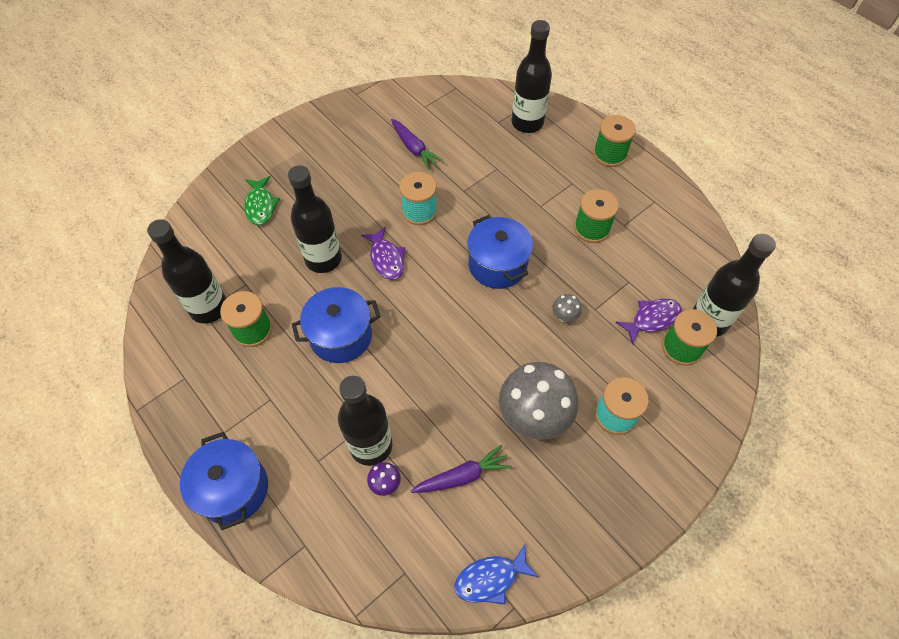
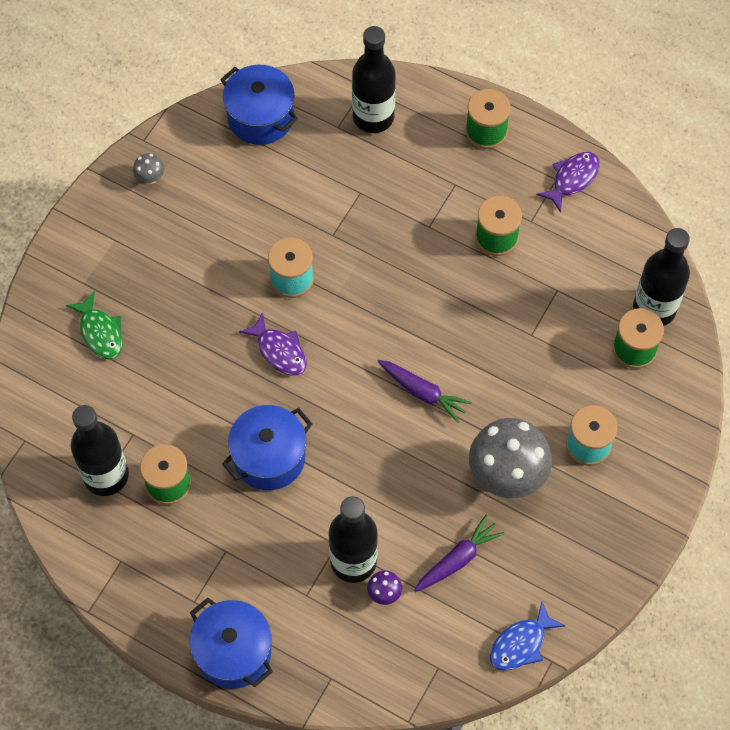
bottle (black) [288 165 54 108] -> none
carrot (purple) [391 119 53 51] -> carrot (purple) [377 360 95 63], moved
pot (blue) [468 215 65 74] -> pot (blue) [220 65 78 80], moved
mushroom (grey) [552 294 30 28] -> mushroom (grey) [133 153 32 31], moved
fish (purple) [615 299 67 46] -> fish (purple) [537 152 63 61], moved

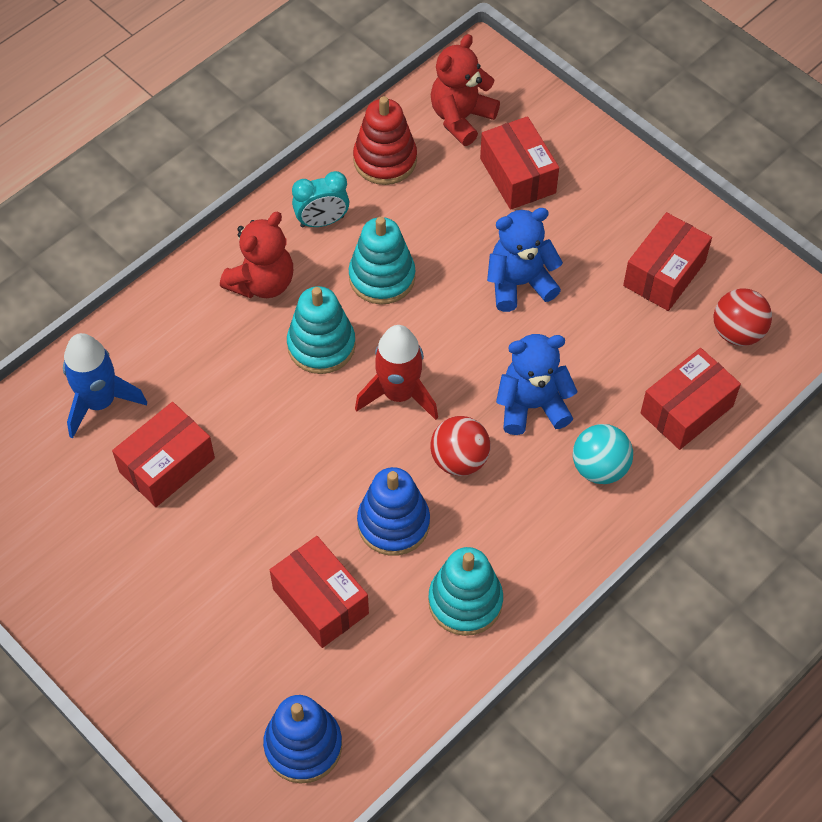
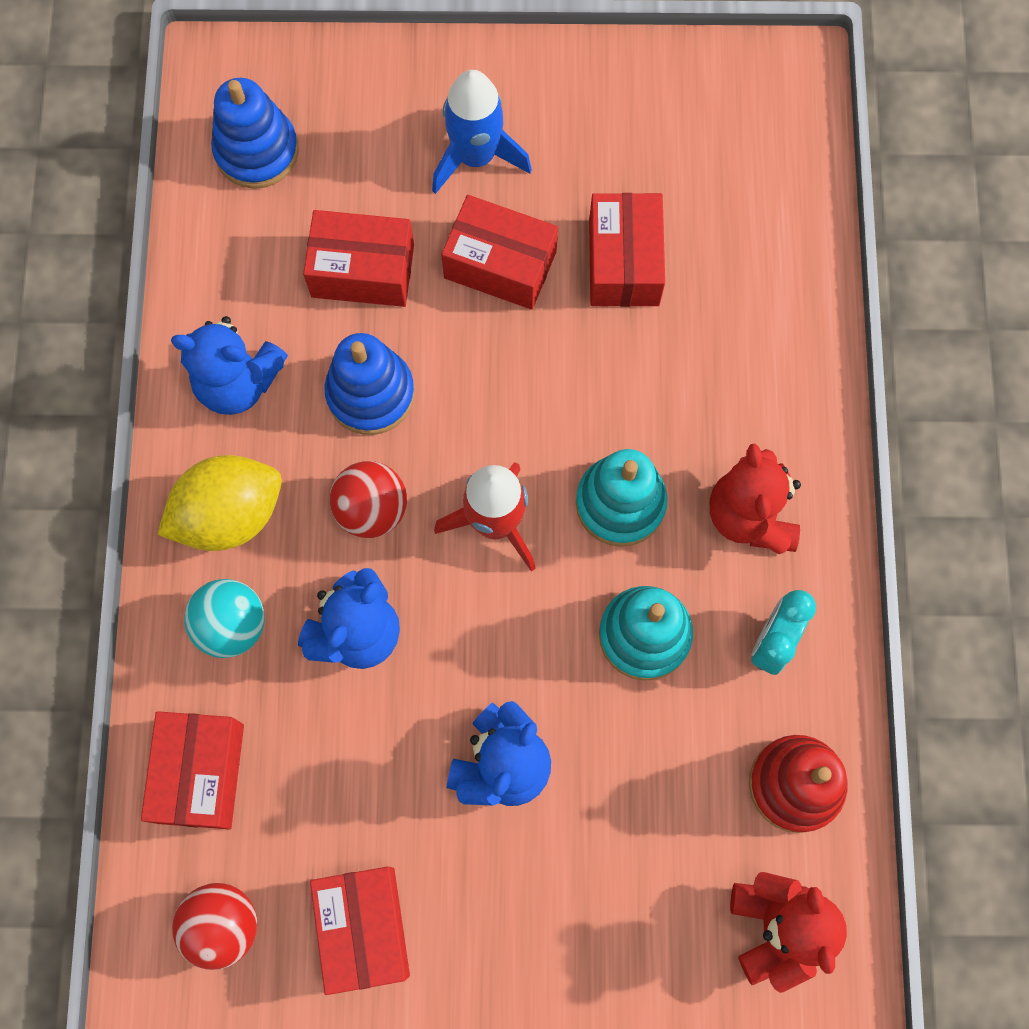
rocket (blue) [63 333 84 105] -> rocket (blue) [432 70 100 124], moved
stacking toy (turquoise) [428 547 75 89] -> teddy bear (blue) [171 316 117 99]
box (red) [480 116 79 94] -> box (red) [441 195 117 115], moved
none -> lemon (yellow) [157 455 125 96]

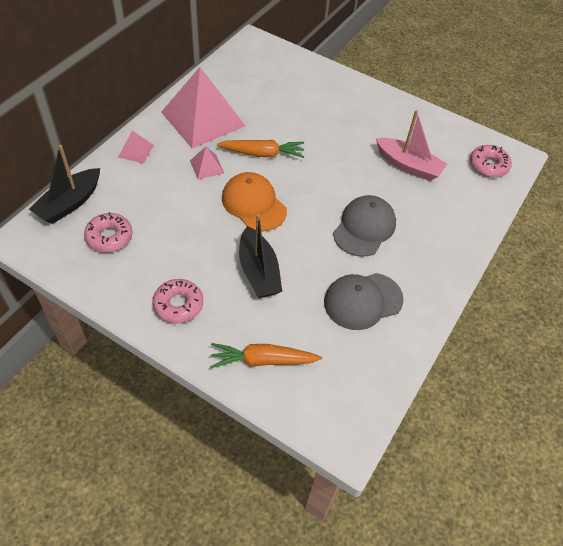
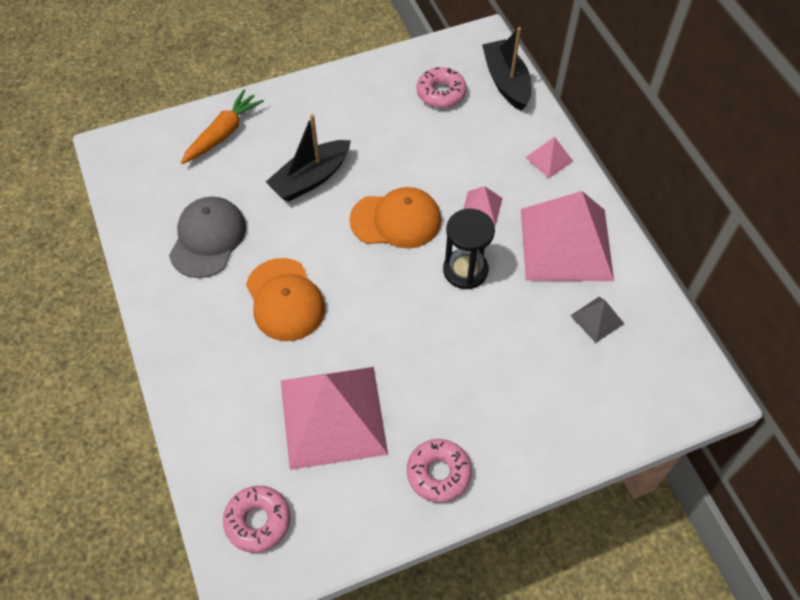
donut (pink) [153 279 50 45] -> donut (pink) [407 439 65 64], moved
carrot (orange) [217 140 87 18] -> hourglass (black) [443 209 52 80]
boat (black) [239 214 43 84] -> boat (black) [266 114 85 88], 60 degrees counterclockwise
cap (grey) [333 195 63 62] -> cap (orange) [246 258 79 83]
boat (pink) [376 110 71 71] -> pyramid (pink) [281 367 107 103]
none -> pyramid (grey) [570 297 54 46]

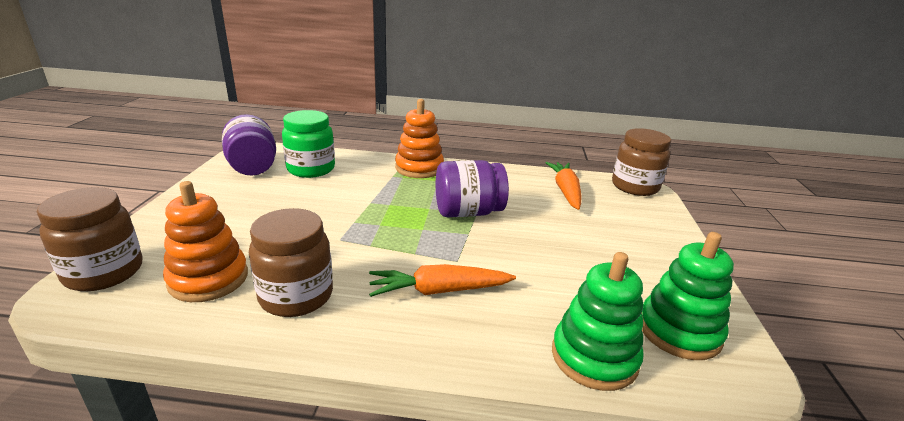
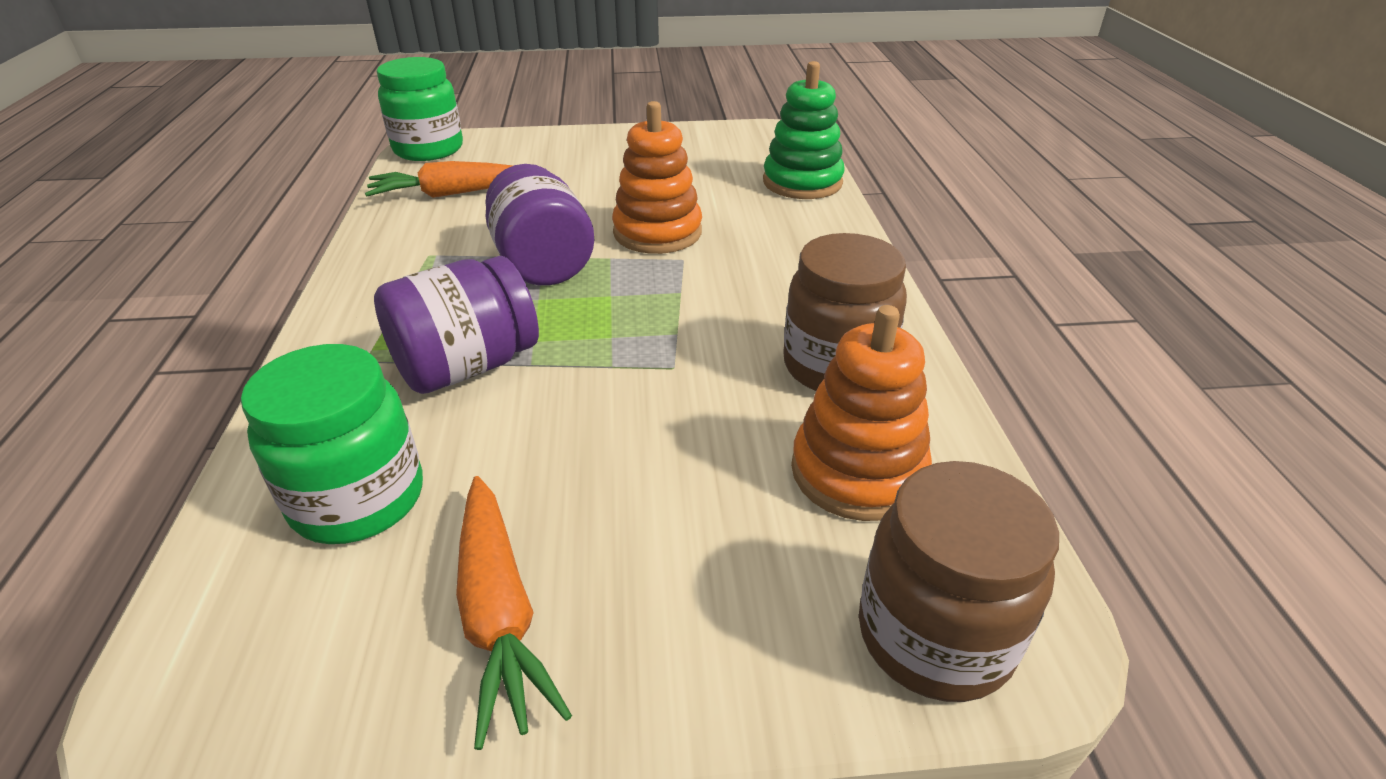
jar (purple) [222 114 54 61] -> jar (purple) [374 256 165 138], moved
carrot (orange) [369 264 147 33] -> carrot (orange) [456 476 116 274], moved
stacking toy (orange) [395 99 49 79] -> stacking toy (orange) [612 101 90 153], moved
jar (brown) [612 128 59 68] -> jar (green) [377 57 86 104]
stacking toy (green) [642 232 92 128] -> none

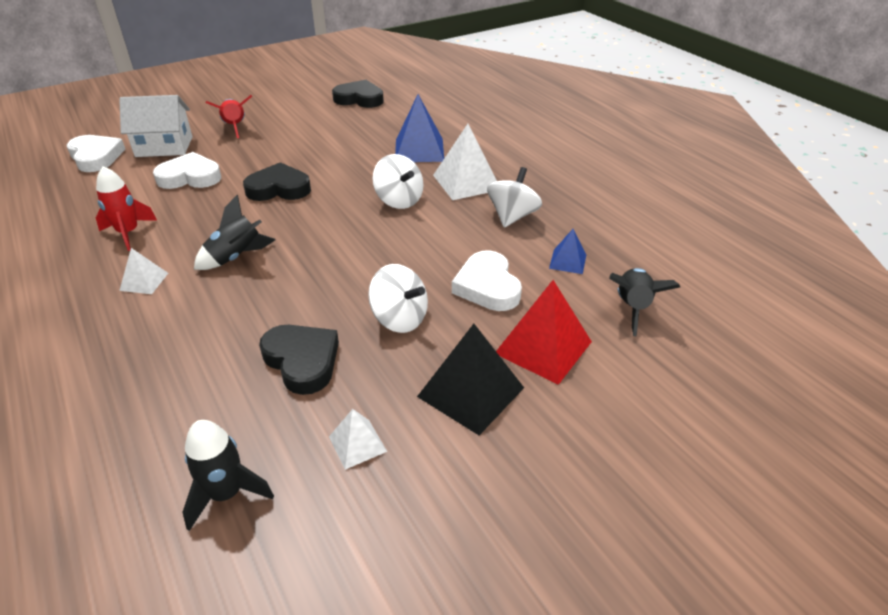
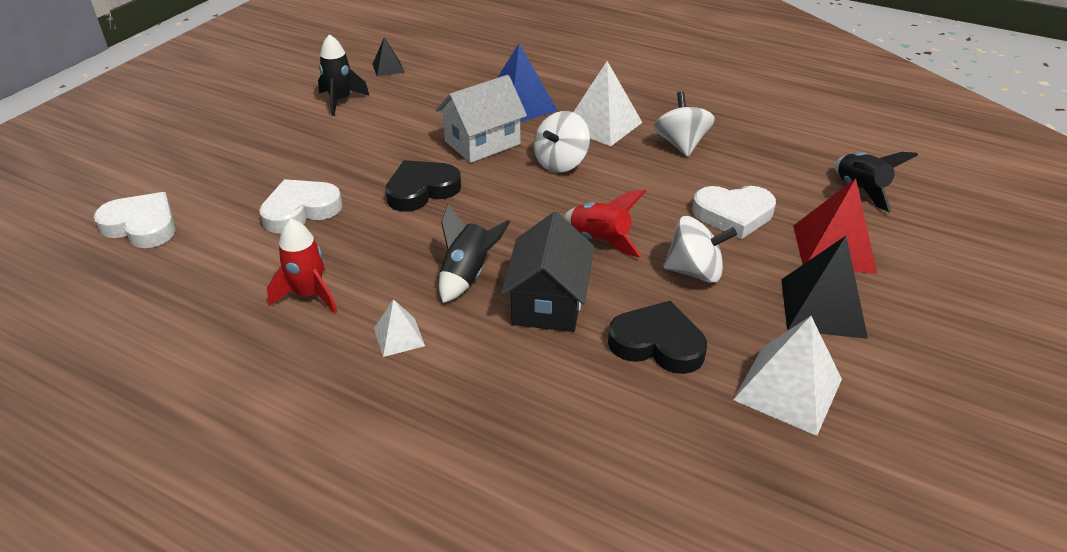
house (white) [119 95 74 62] -> house (white) [436 75 91 88], moved
rocket (black) [182 420 92 111] -> rocket (black) [318 34 52 82], moved
rocket (red) [206 95 46 43] -> rocket (red) [564 190 82 68], moved
pyramid (white) [329 409 58 61] -> pyramid (white) [733 316 109 120], x1.86
heart (black) [332 80 52 28] -> pyramid (black) [372 37 33 40]
spinning top (white) [373 154 50 55] -> spinning top (white) [534 111 56 61], 105 degrees clockwise
heart (white) [452 250 70 61] -> heart (white) [692 186 84 53], 45 degrees counterclockwise
pyramid (blue) [549 229 37 45] -> none
none -> house (black) [501 212 93 120]

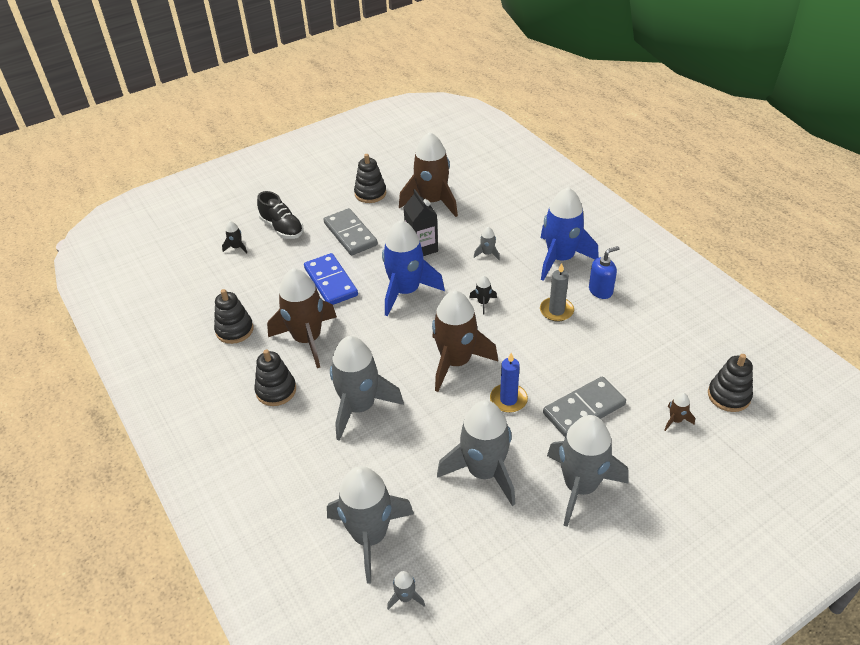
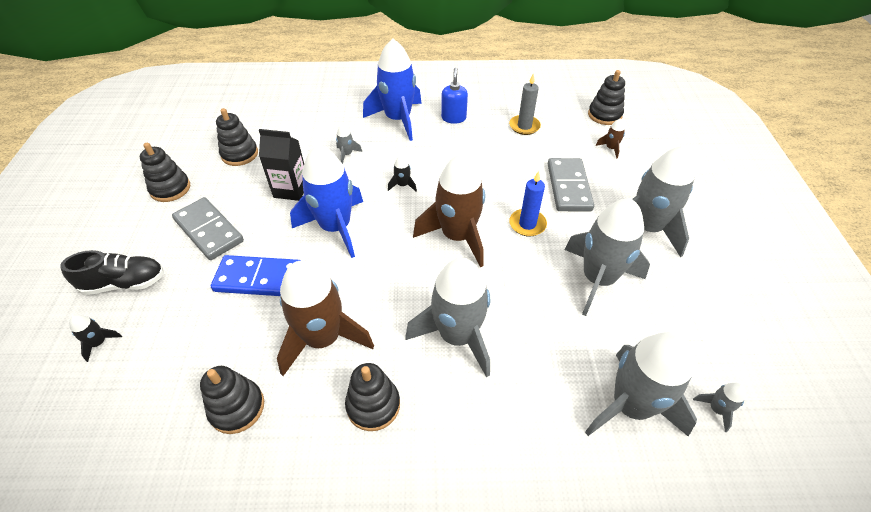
domino (grey) [324 208 54 47] -> domino (grey) [172 197 72 63], 45 degrees clockwise
rocket (brown) [399 132 59 85] -> stacking toy (black) [216 108 42 58]
candle (grey) [540 263 34 59] -> candle (grey) [509 74 32 61], moved

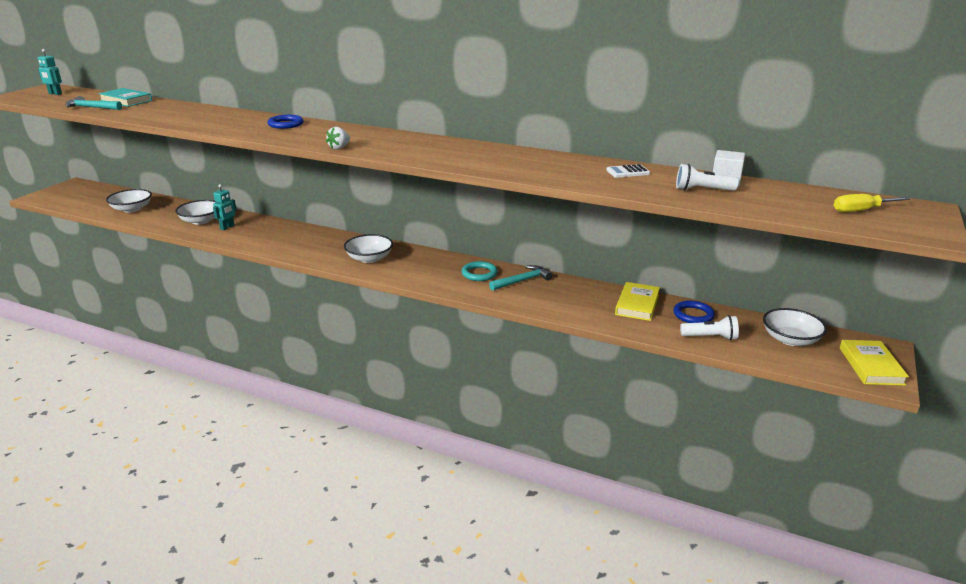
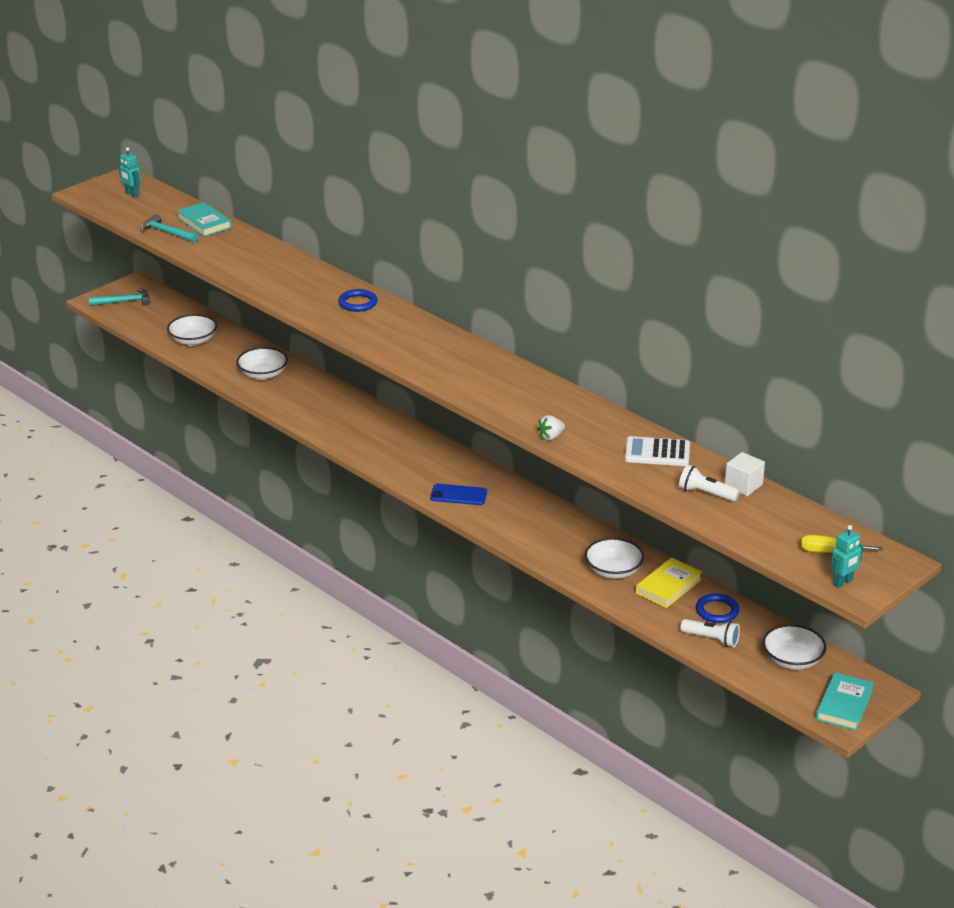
robot (turquoise) [213 184 24 46] -> robot (turquoise) [830 525 33 63], moved
strawberry (white) [326 127 24 22] -> strawberry (white) [537 415 28 25], moved
bowl (white) [344 234 49 29] -> bowl (white) [585 538 59 41], moved
ring (turquoise) [461 261 37 20] -> none
hammer (turquoise) [489 265 63 26] -> hammer (turquoise) [89 288 61 18], moved
calculator (white) [606 164 44 14] -> calculator (white) [625 436 65 30], x1.59
book (yellow) [840 340 69 46] -> book (turquoise) [816 672 58 59]
none -> phone (blue) [430 484 57 21]

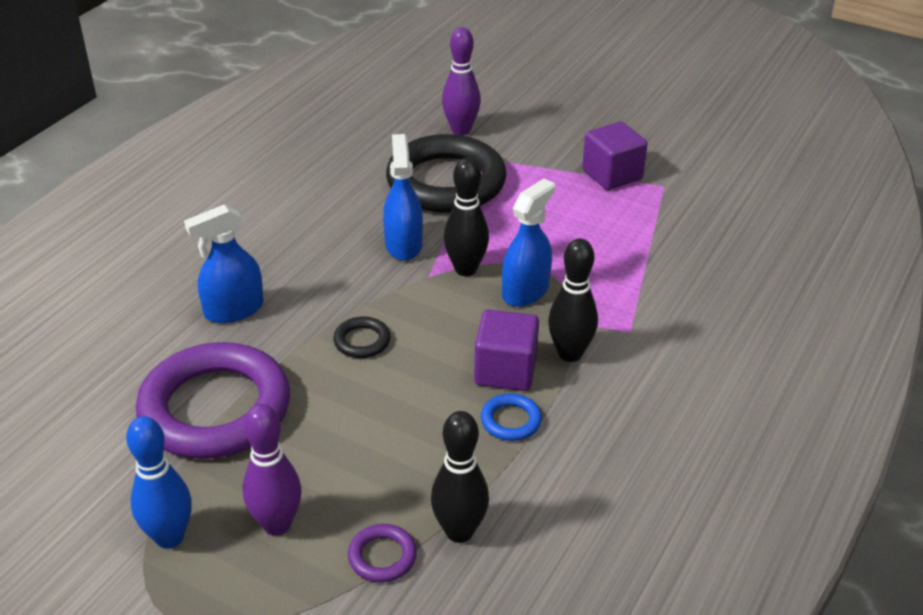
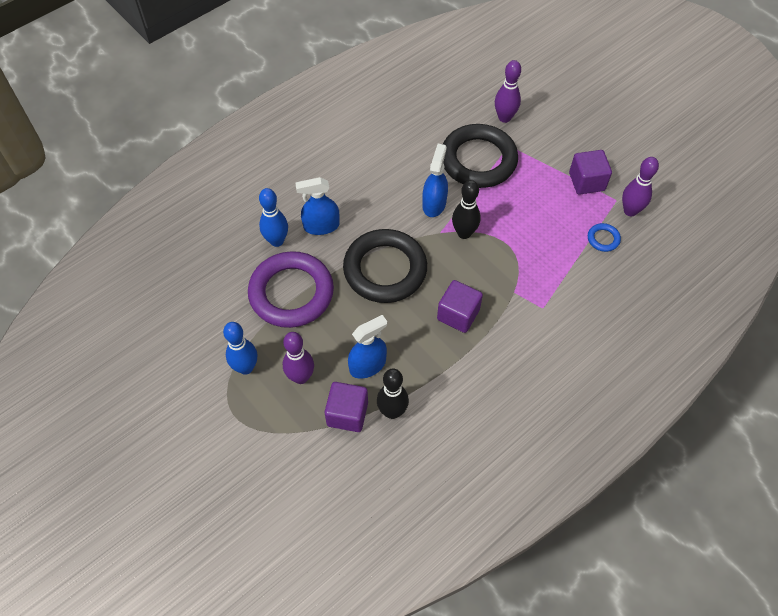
ring (black) [334 316 57 42] -> ring (black) [343 229 84 74], x2.49
ring (purple) [348 524 69 59] -> cube (purple) [325 382 43 50]
ring (blue) [481 393 61 48] -> ring (blue) [588 223 33 29], moved
spray bottle (blue) [502 178 53 129] -> spray bottle (blue) [348 315 39 64], moved
bowling pin (black) [548 238 50 124] -> none
none -> bowling pin (blue) [259 188 29 59]
none -> bowling pin (purple) [622 157 37 60]

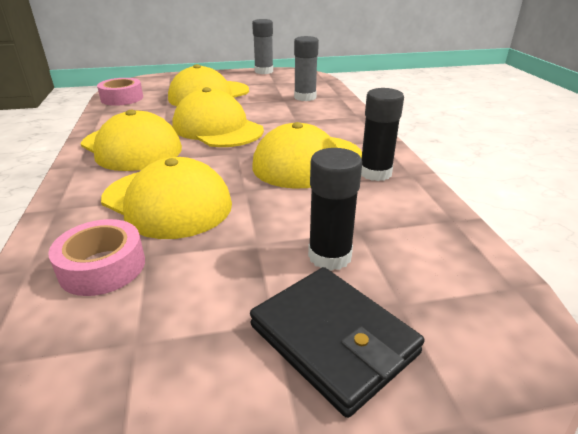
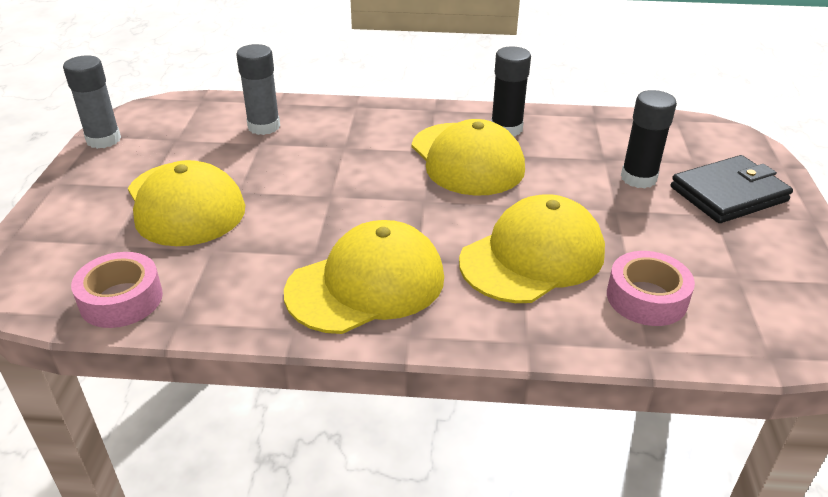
cap (yellow) [172 87 92 60] -> none

